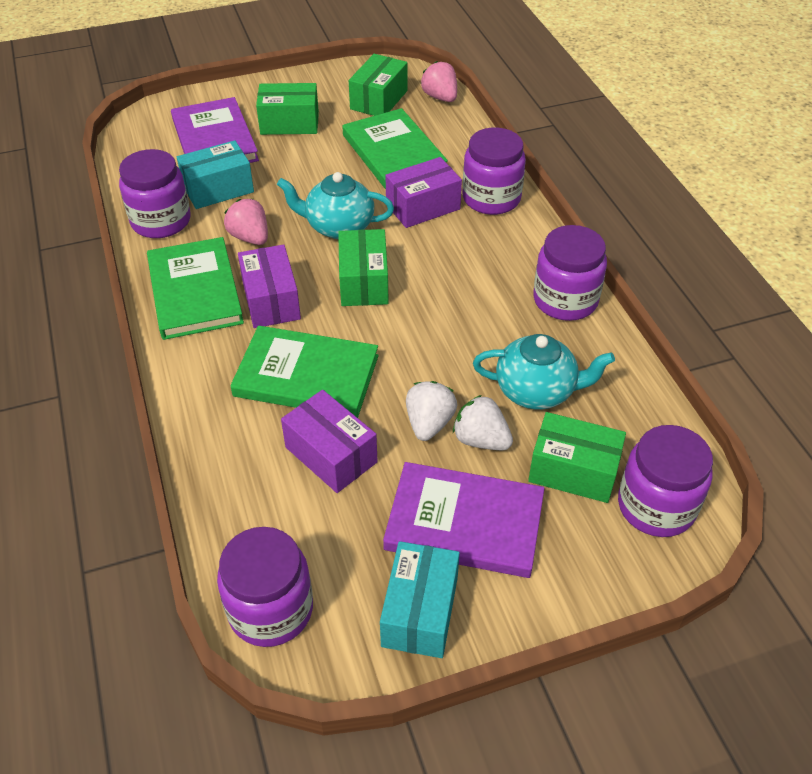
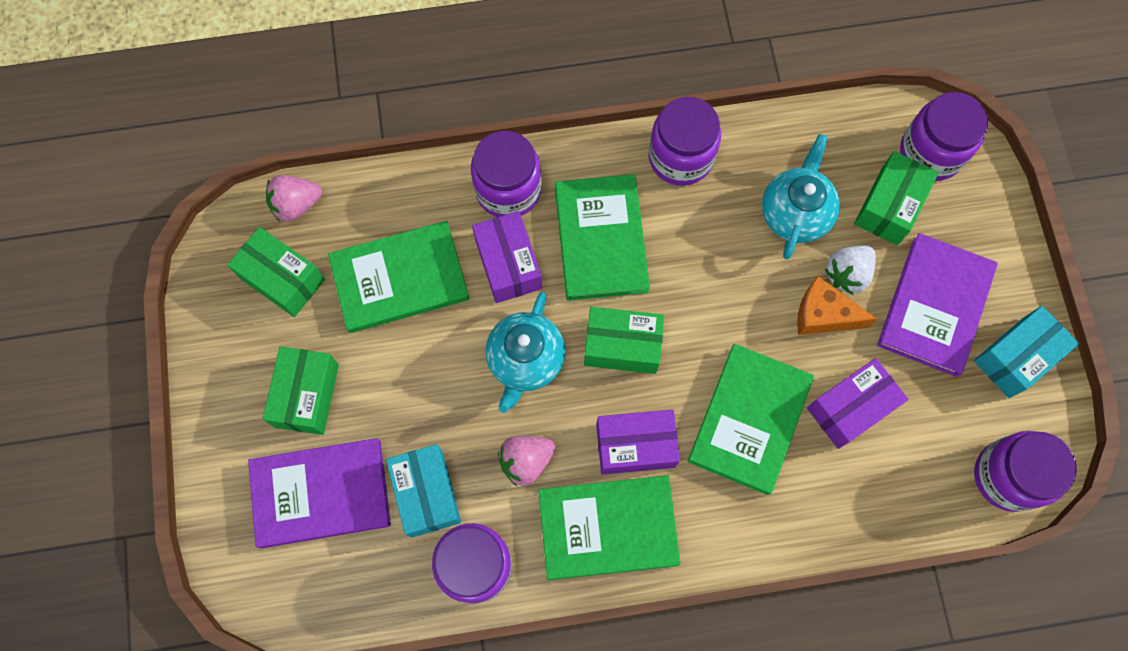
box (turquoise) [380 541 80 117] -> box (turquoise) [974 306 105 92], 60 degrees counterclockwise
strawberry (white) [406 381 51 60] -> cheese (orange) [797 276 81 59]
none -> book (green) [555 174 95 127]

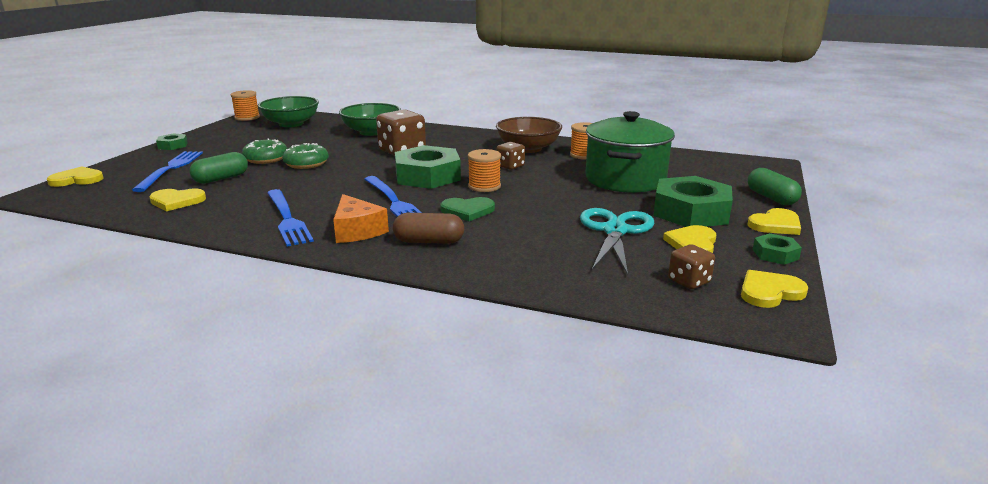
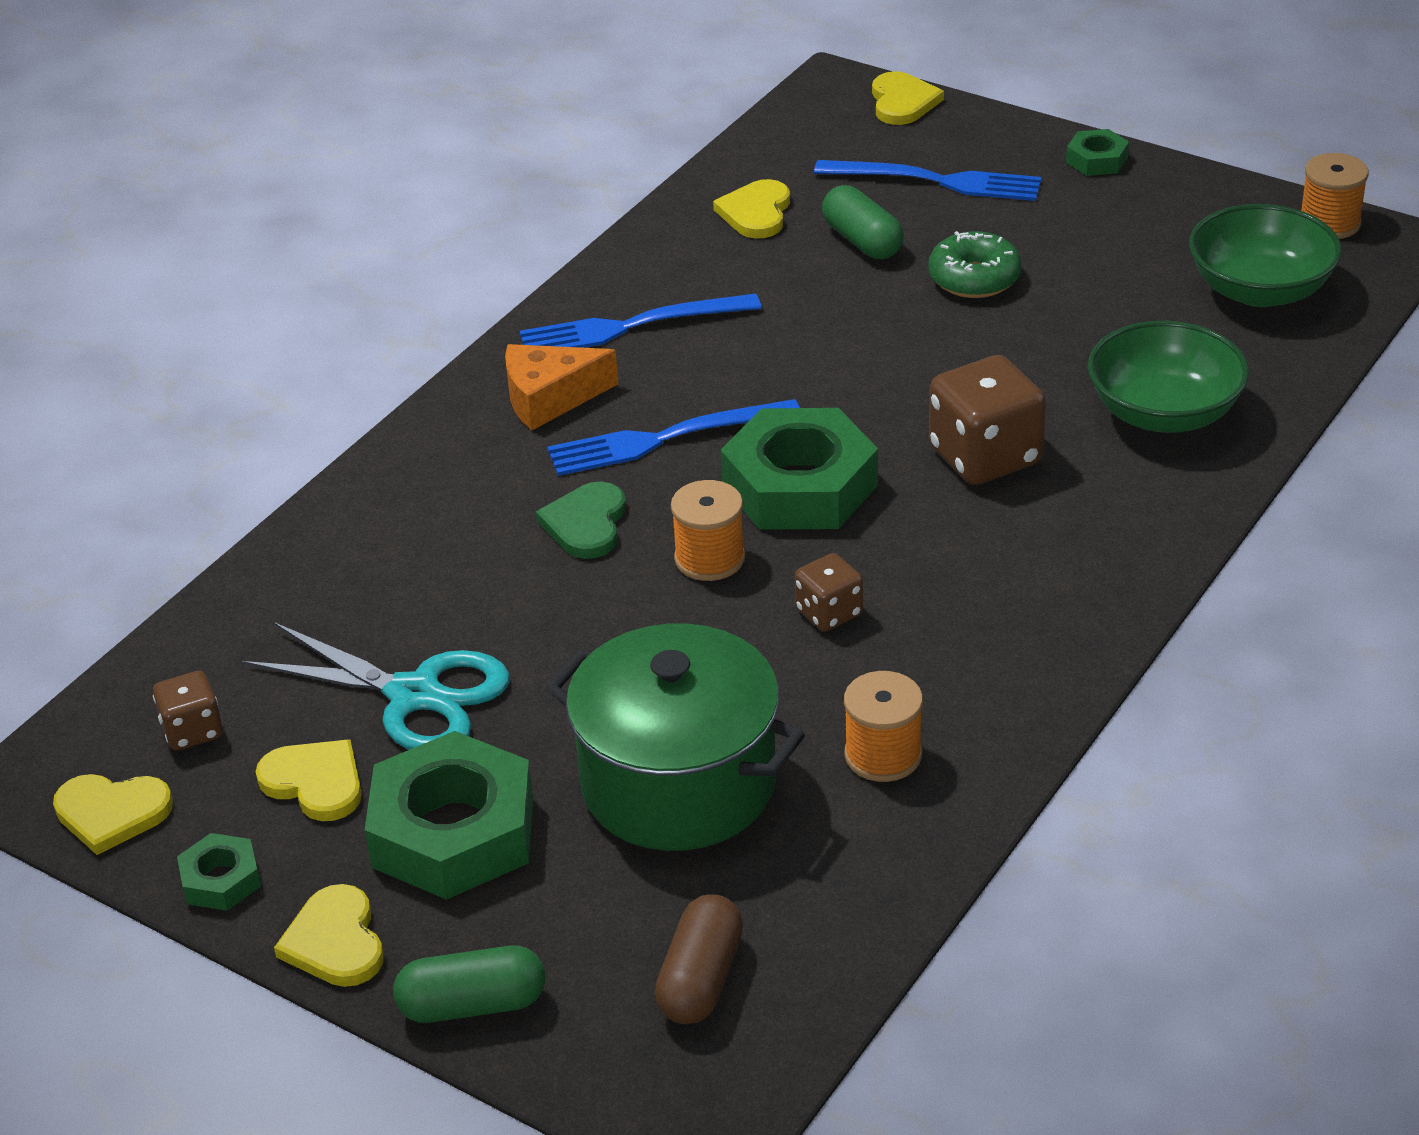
donut (green) [282 143 47 26] -> none
capsule (brown) [393 213 71 31] -> capsule (brown) [655 894 88 130], moved
bowl (brown) [496 117 66 36] -> none
heart (yellow) [741 270 67 38] -> heart (yellow) [53 774 120 81], 105 degrees clockwise

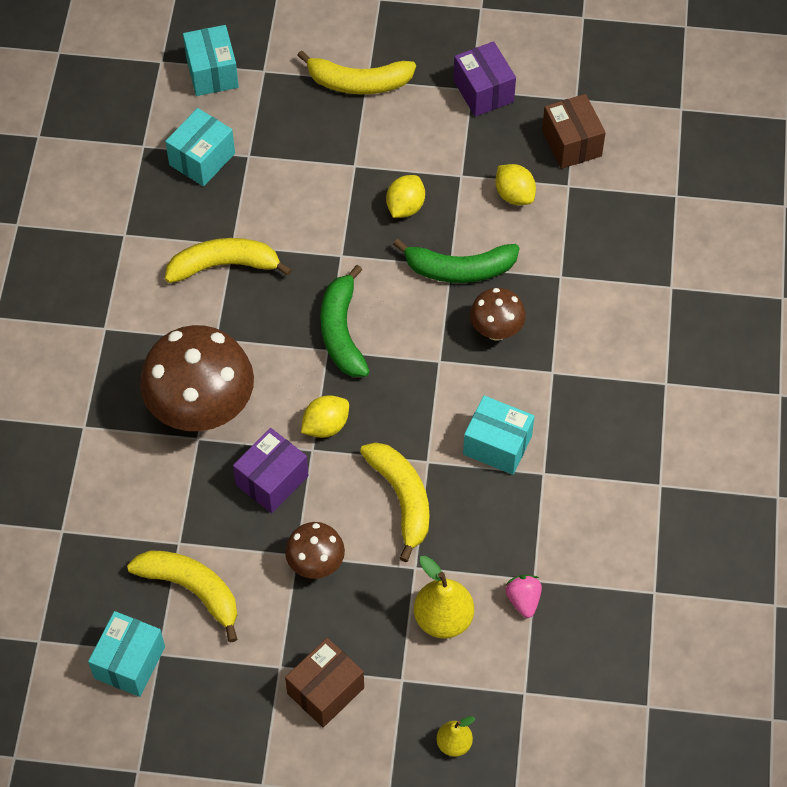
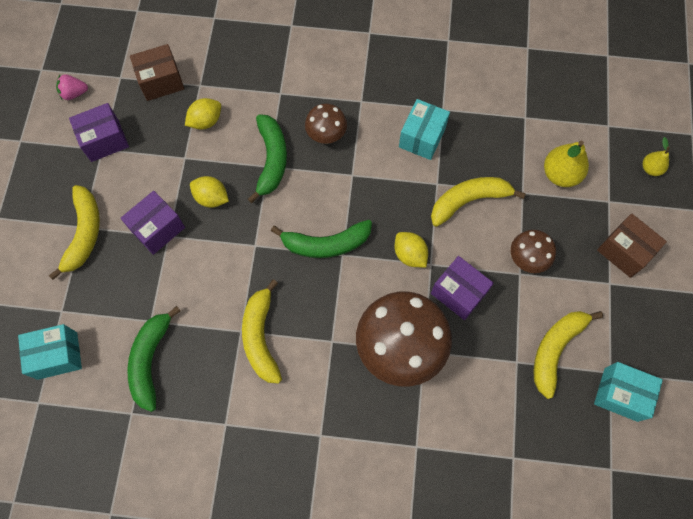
box (turquoise) [165 108 70 78] -> banana (green) [127 306 54 106]
strawberry (pink) [505 575 37 43] -> strawberry (pink) [56 74 32 26], moved
none -> box (purple) [120 191 65 64]

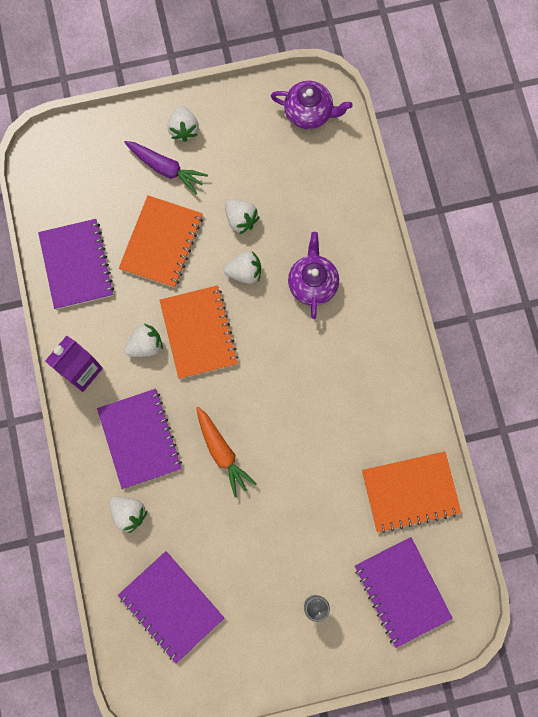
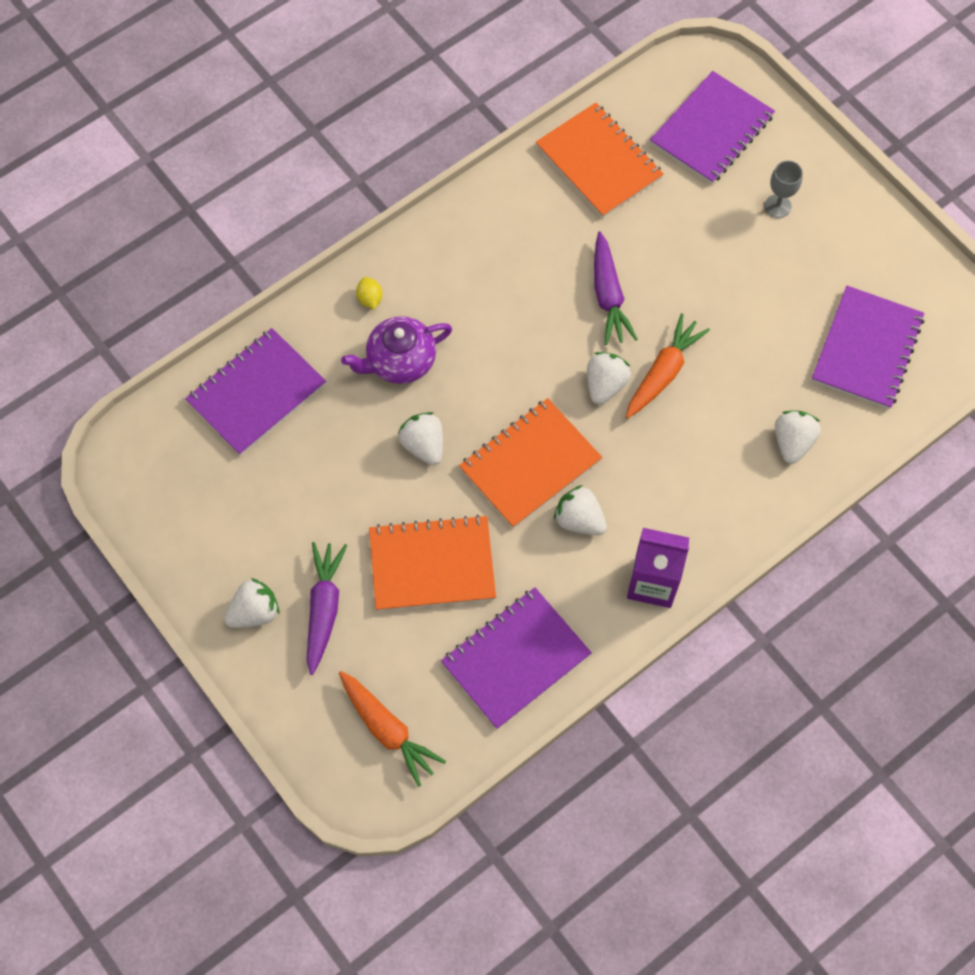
notebook (purple) [97 389 85 100] -> notebook (purple) [185 328 141 128], moved
strawberry (white) [225 200 34 34] -> strawberry (white) [587 352 44 53], moved
teapot (purple) [271 81 82 48] -> none
none -> carrot (orange) [339 671 107 116]
none -> lemon (yellow) [356 277 26 32]
none -> carrot (purple) [594 232 44 113]

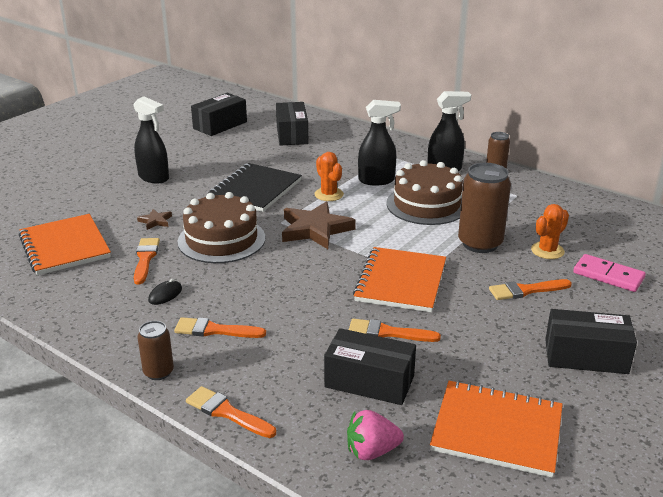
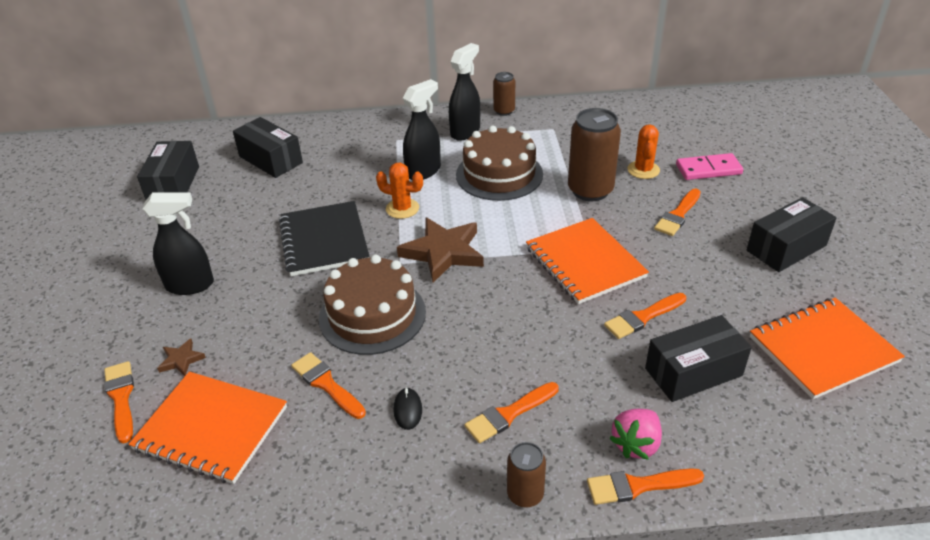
star (brown) [137 209 35 21] -> star (brown) [157 339 49 37], moved
strawberry (pink) [347 410 57 50] -> strawberry (pink) [609 409 53 51], moved
none -> brush (orange) [104 361 30 82]

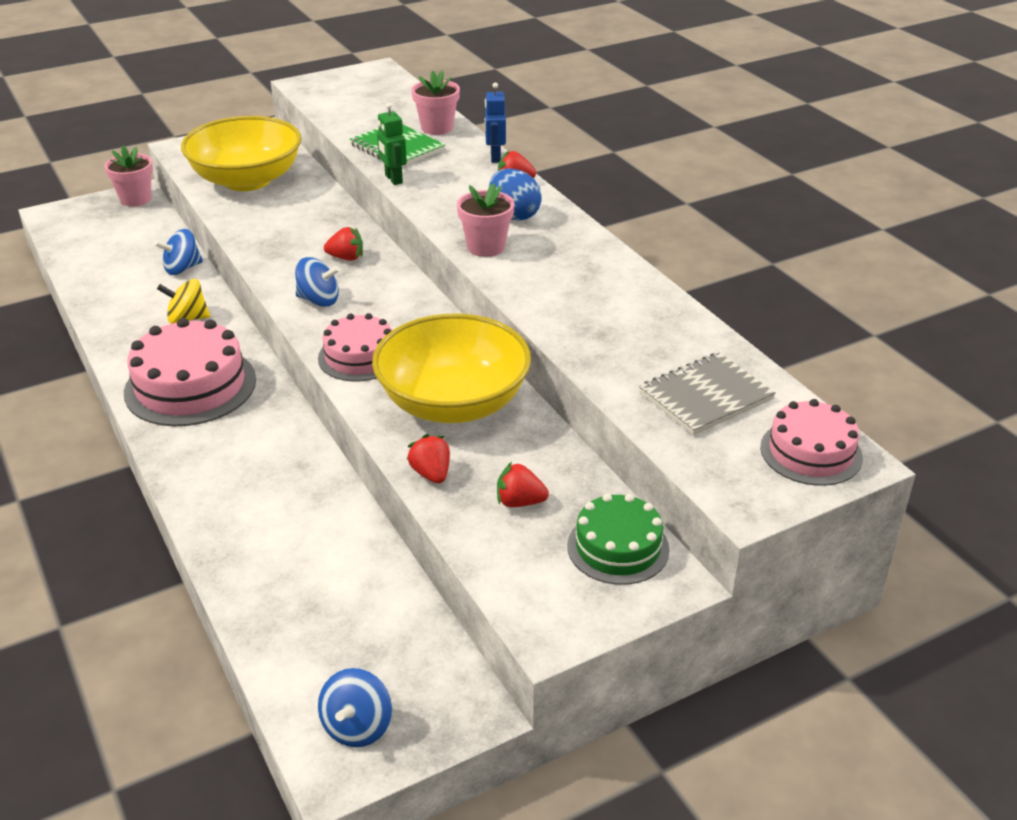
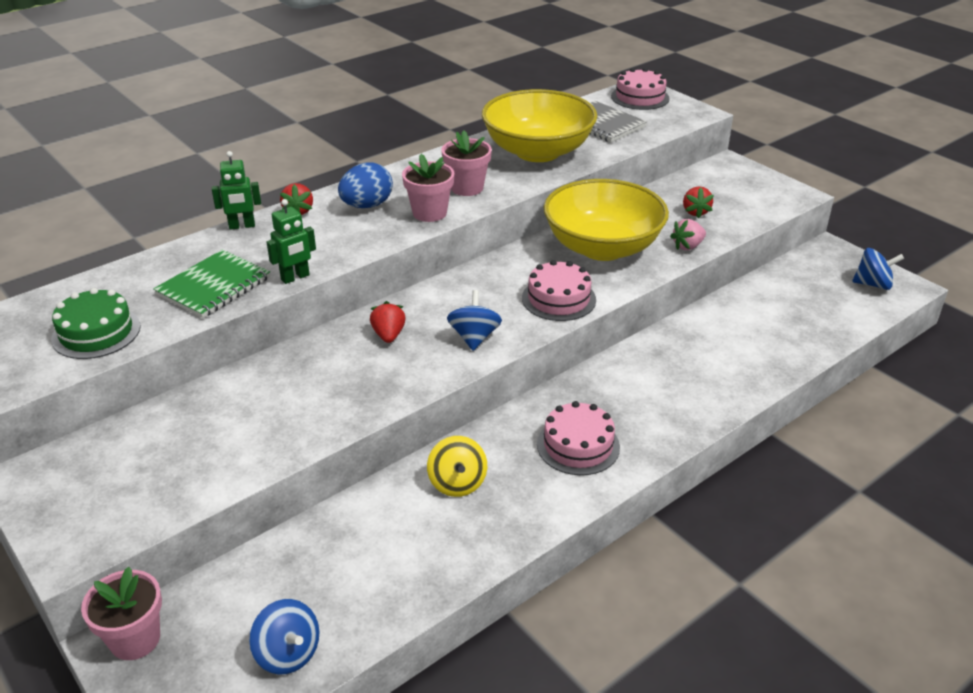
cake (pink) [124 318 132 108] -> cake (pink) [537 401 83 74], x0.62
spinning top (blue) [154 229 49 46] -> spinning top (blue) [249 599 70 76], moved
bowl (yellow) [181 116 121 75] -> bowl (yellow) [482 89 115 73], moved
strawberry (red) [407 434 43 50] -> strawberry (pink) [670 219 36 31]
flower pot (pink) [412 70 48 65] -> flower pot (pink) [441 131 51 65], moved
robot (blue) [485 83 21 80] -> robot (green) [212 151 49 79]
cake (green) [567 494 102 91] -> cake (green) [51 288 90 71], moved

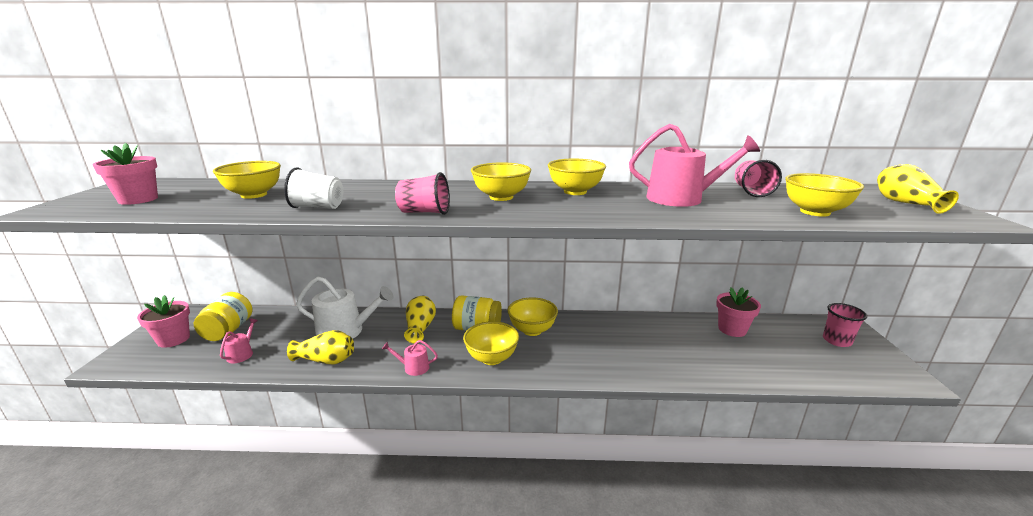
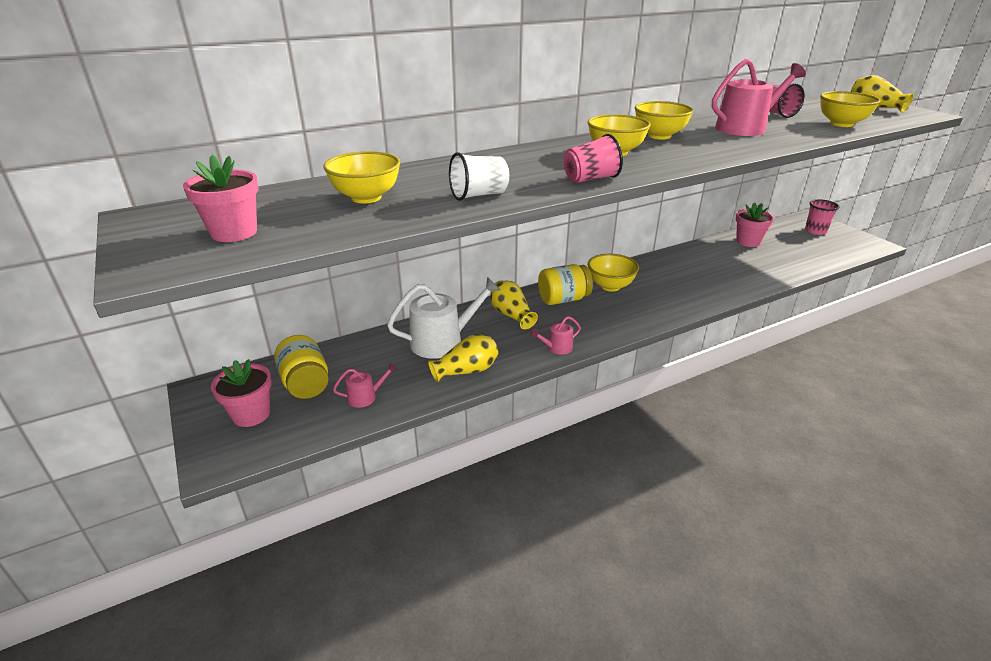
watering can (pink) [220 318 38 45] -> watering can (pink) [333 363 64 45], 90 degrees clockwise
bowl (yellow) [463 321 56 44] -> none

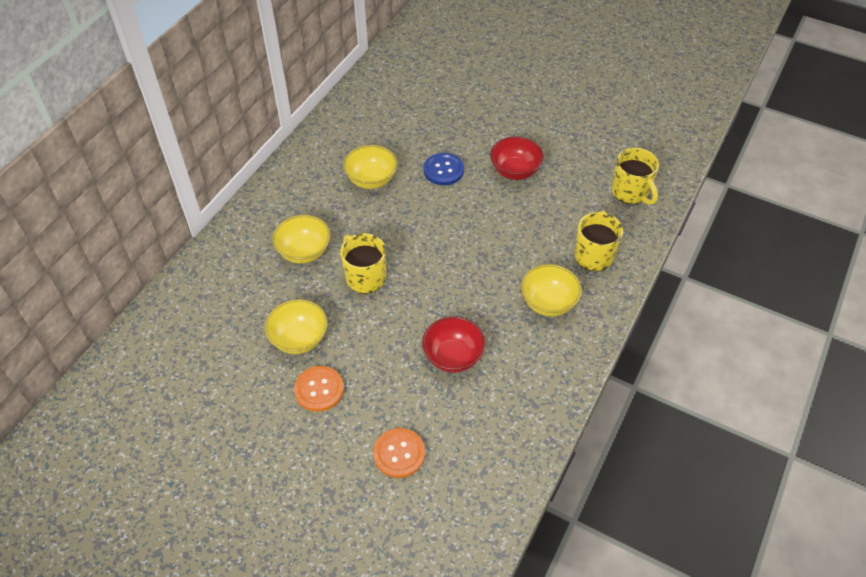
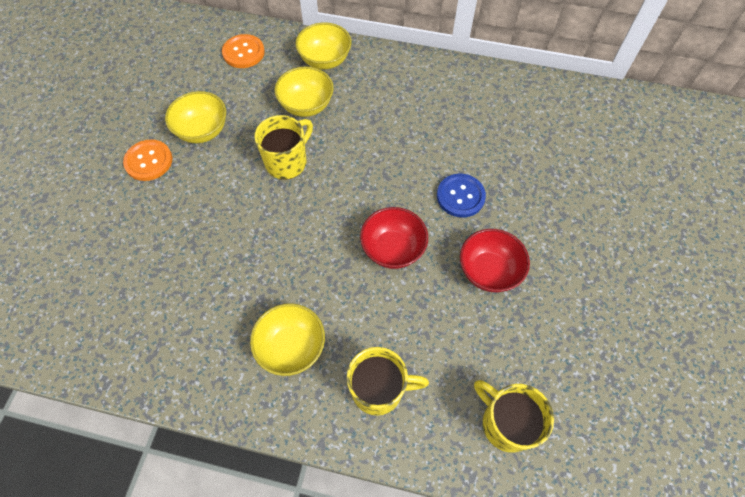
bowl (yellow) [343 145 54 44] -> bowl (yellow) [295 22 56 47], moved
button (orange) [373 428 52 50] -> button (orange) [222 34 43 34], moved
bowl (red) [422 317 64 56] -> bowl (red) [360 207 68 62], moved
mug (yellow) [612 148 47 57] -> mug (yellow) [474 380 80 73], 90 degrees clockwise

